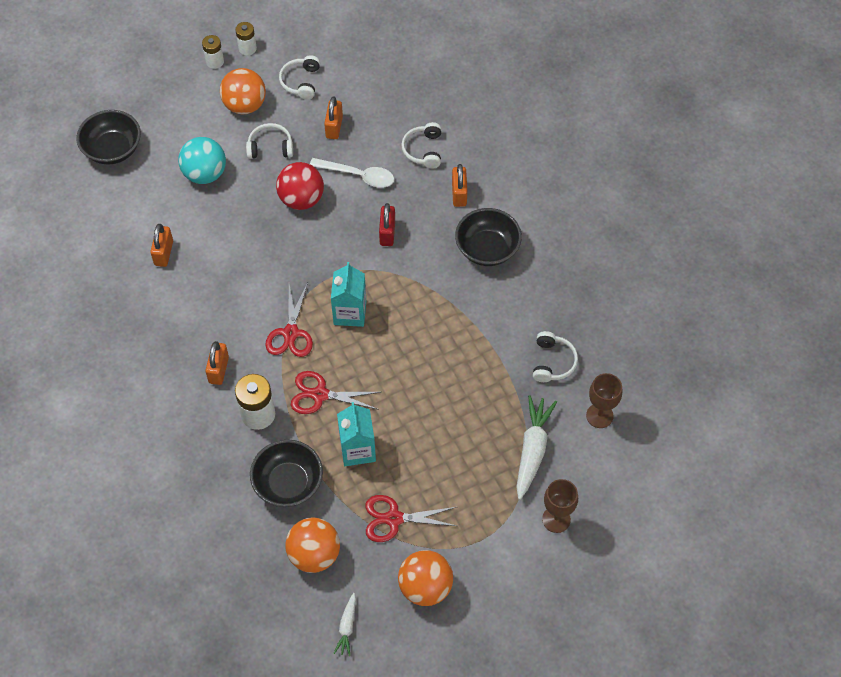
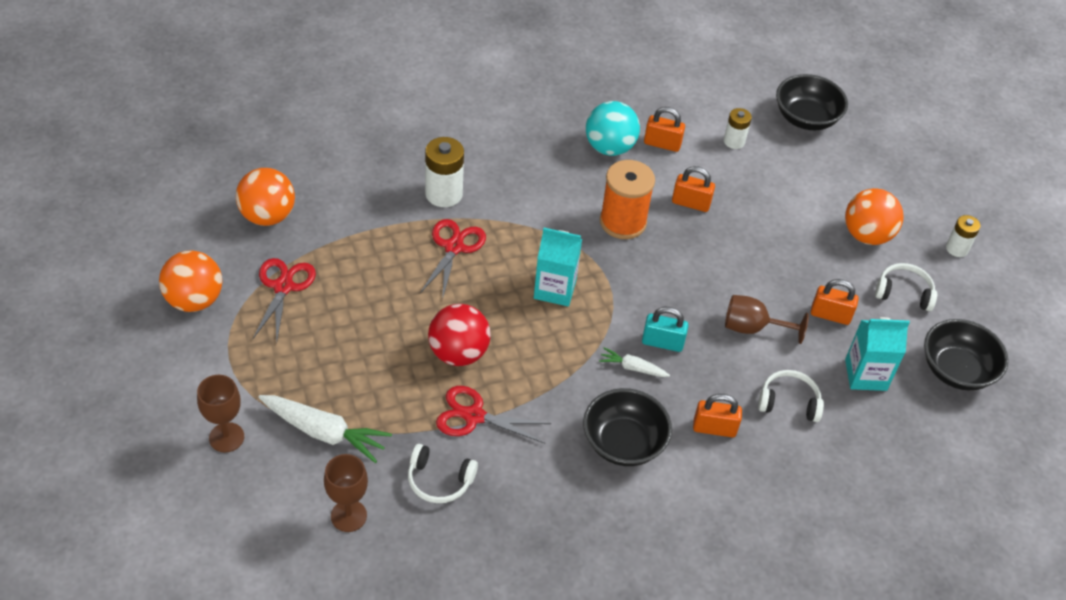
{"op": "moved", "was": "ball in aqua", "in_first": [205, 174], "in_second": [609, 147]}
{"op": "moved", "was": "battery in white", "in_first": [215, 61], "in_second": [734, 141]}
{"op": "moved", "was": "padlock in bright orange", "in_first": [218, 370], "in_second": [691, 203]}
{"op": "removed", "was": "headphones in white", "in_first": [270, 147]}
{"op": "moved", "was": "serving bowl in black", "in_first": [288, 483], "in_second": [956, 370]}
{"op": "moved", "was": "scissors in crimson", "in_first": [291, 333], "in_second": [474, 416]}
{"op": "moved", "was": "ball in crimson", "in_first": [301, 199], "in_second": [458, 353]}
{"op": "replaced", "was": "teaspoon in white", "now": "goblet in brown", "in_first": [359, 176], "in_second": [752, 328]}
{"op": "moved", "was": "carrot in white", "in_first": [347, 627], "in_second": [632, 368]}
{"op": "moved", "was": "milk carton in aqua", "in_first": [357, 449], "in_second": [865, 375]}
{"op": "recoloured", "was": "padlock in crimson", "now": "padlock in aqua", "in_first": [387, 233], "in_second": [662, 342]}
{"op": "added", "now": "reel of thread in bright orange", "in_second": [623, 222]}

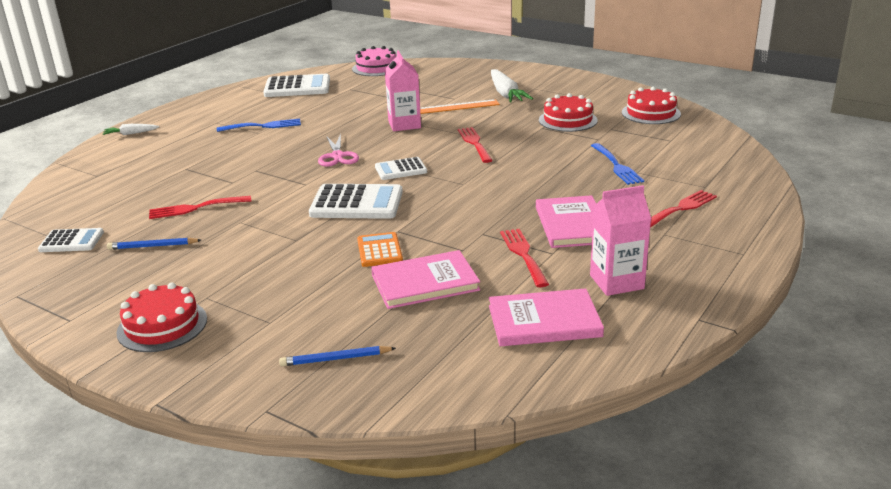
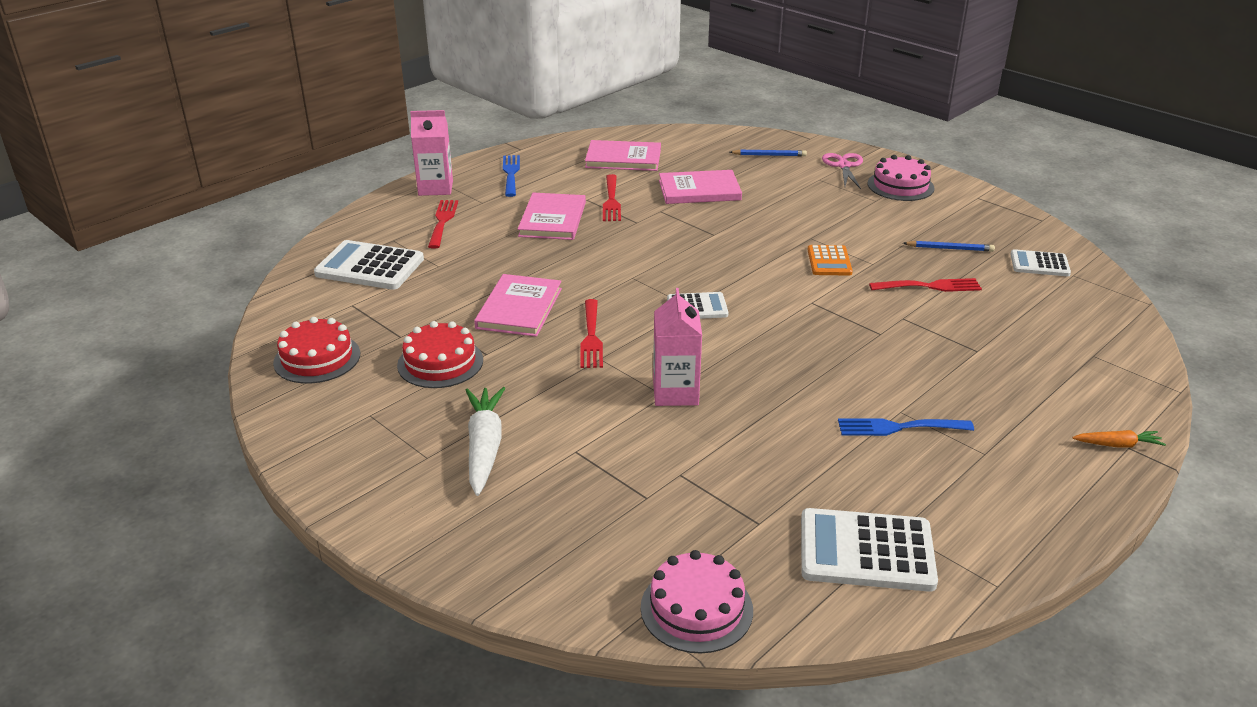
{"op": "recoloured", "was": "carrot in white", "now": "carrot in bright orange", "in_first": [131, 134], "in_second": [1117, 445]}
{"op": "recoloured", "was": "layer cake in crimson", "now": "layer cake in rosy", "in_first": [162, 325], "in_second": [900, 186]}
{"op": "moved", "was": "adding machine in white", "in_first": [356, 203], "in_second": [370, 267]}
{"op": "moved", "was": "scissors in rosy", "in_first": [337, 156], "in_second": [844, 166]}
{"op": "moved", "was": "adding machine in bright orange", "in_first": [379, 250], "in_second": [829, 261]}
{"op": "removed", "was": "straightedge in bright orange", "in_first": [458, 107]}
{"op": "moved", "was": "milk carton in rosy", "in_first": [616, 282], "in_second": [435, 188]}
{"op": "moved", "was": "fork in royal blue", "in_first": [617, 166], "in_second": [511, 174]}
{"op": "turned", "was": "fork in crimson", "in_first": [680, 208], "in_second": [442, 221], "clockwise": 120}
{"op": "added", "now": "hardback in rosy", "in_second": [519, 308]}

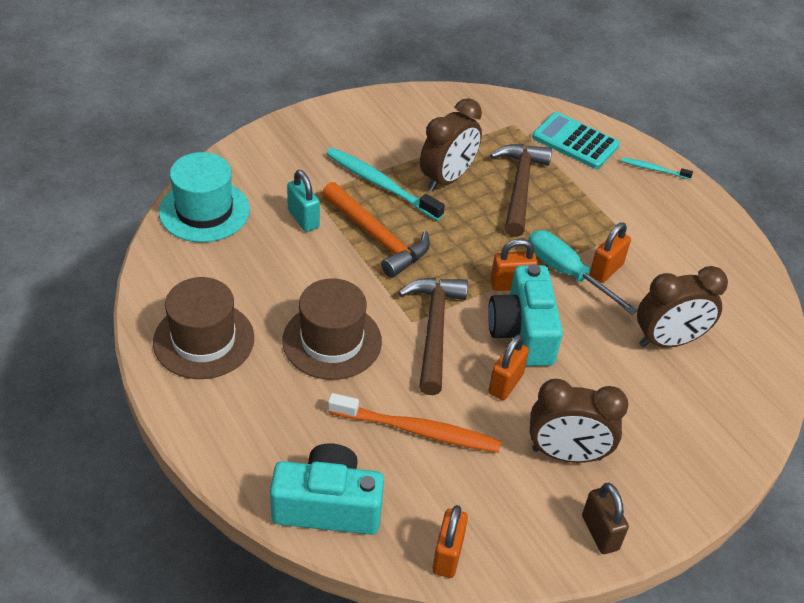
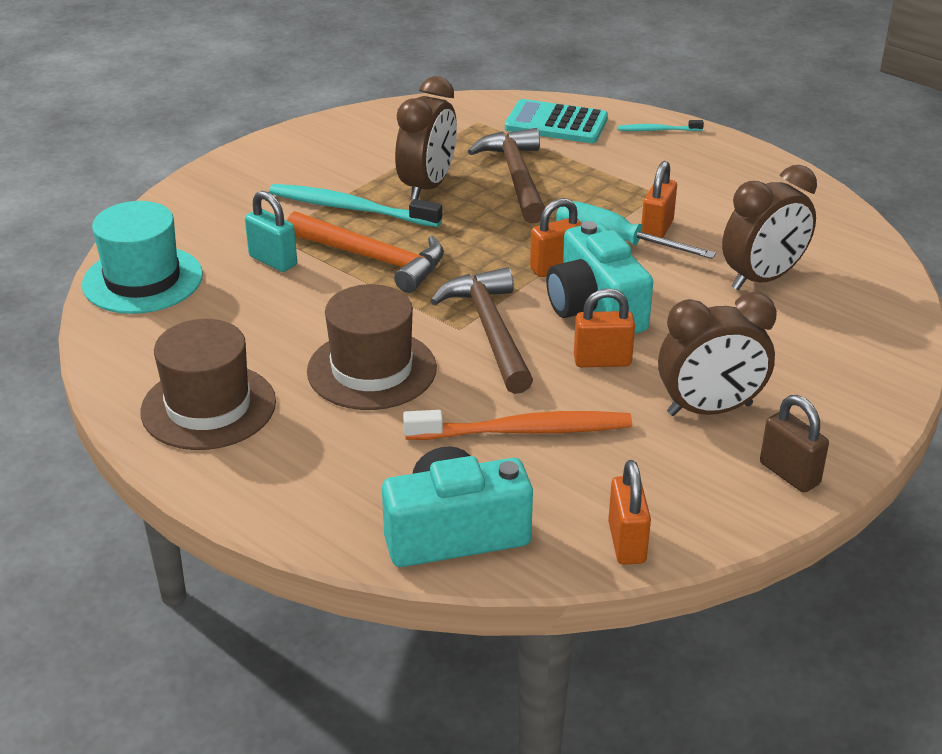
{"op": "turned", "was": "padlock in bright orange", "in_first": [505, 383], "in_second": [602, 361], "clockwise": 75}

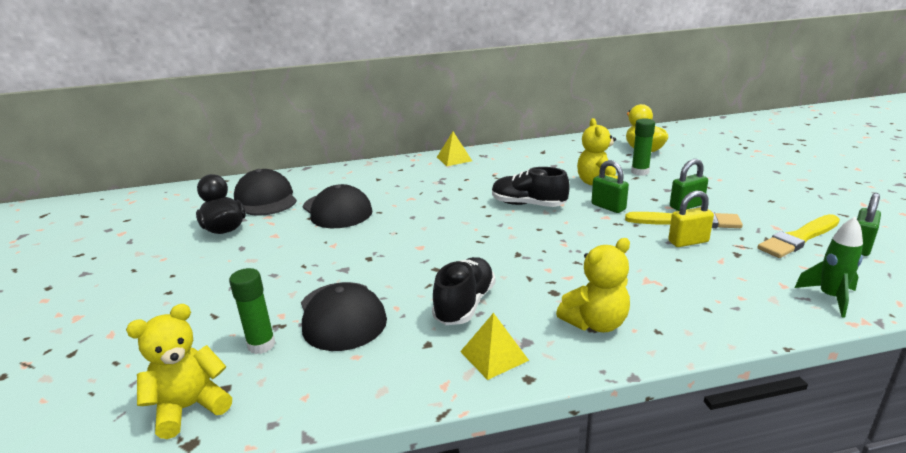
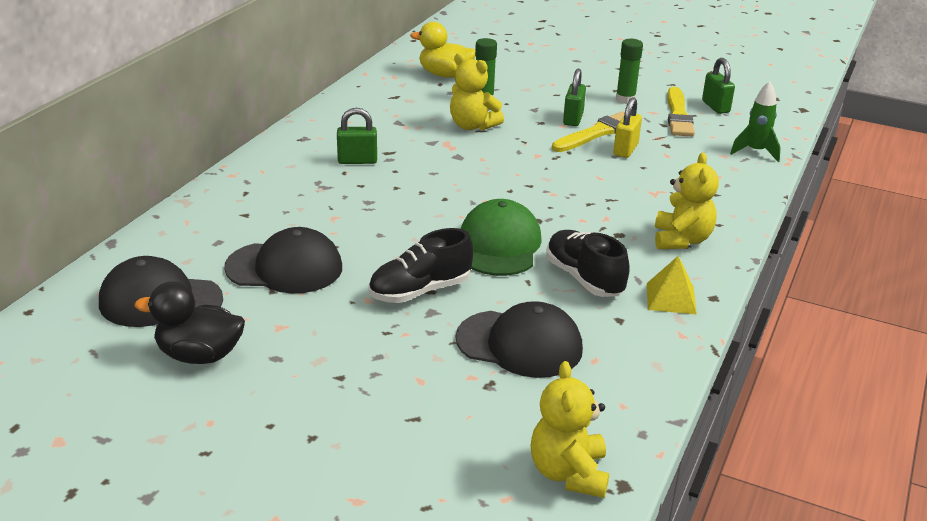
{"op": "moved", "was": "glue in green", "in_first": [261, 345], "in_second": [625, 99]}
{"op": "removed", "was": "pyramid in yellow", "in_first": [454, 159]}
{"op": "moved", "was": "shoe in black", "in_first": [528, 204], "in_second": [420, 291]}
{"op": "moved", "was": "padlock in green", "in_first": [608, 207], "in_second": [357, 161]}
{"op": "added", "now": "peaked cap in green", "in_second": [499, 245]}

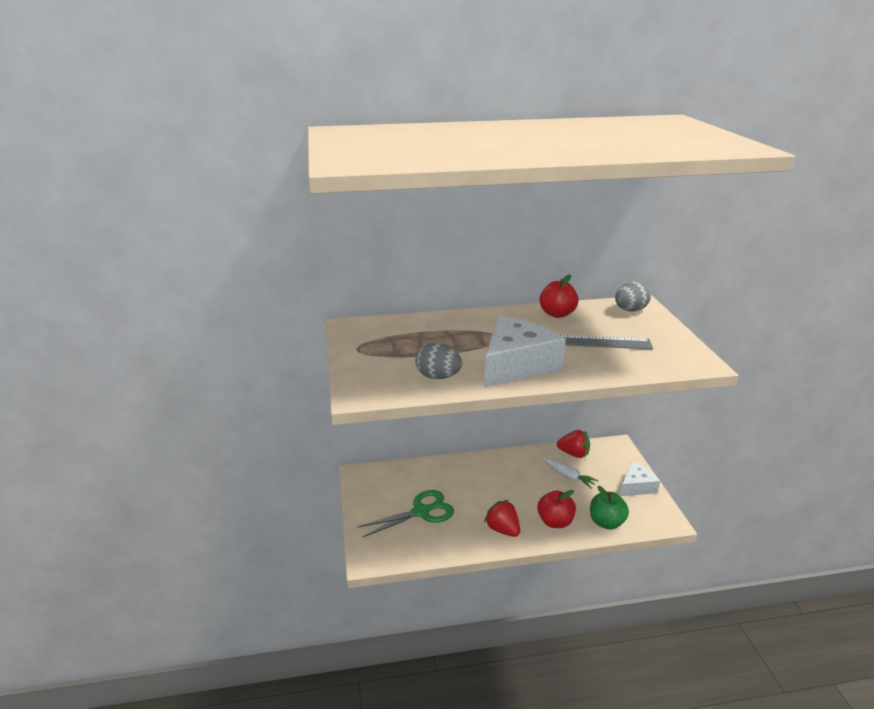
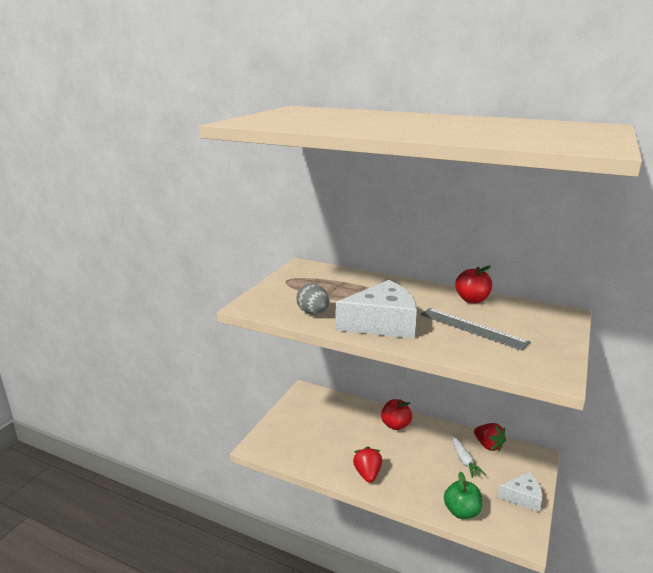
{"op": "removed", "was": "scissors in green", "in_first": [421, 512]}
{"op": "moved", "was": "apple fruit in crimson", "in_first": [555, 522], "in_second": [395, 425]}
{"op": "removed", "was": "egg in grey", "in_first": [630, 310]}

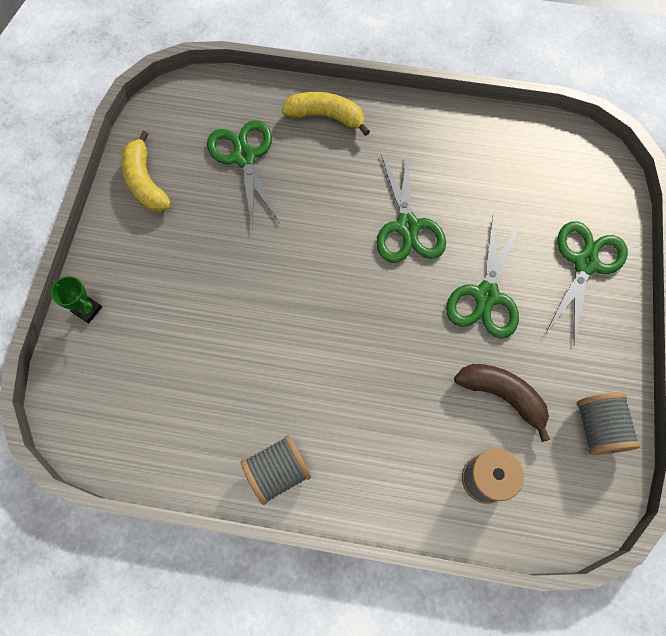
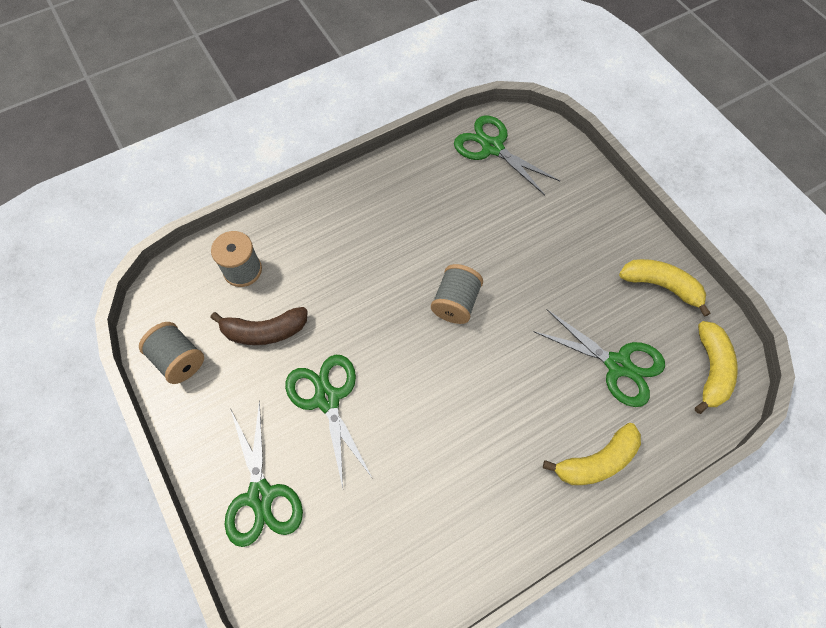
{"op": "removed", "was": "award cup in green", "in_first": [87, 310]}
{"op": "moved", "was": "reel of thread in grey", "in_first": [278, 471], "in_second": [455, 303]}
{"op": "moved", "was": "scissors in green", "in_first": [407, 226], "in_second": [492, 148]}
{"op": "added", "now": "banana fruit in yellow", "in_second": [711, 370]}

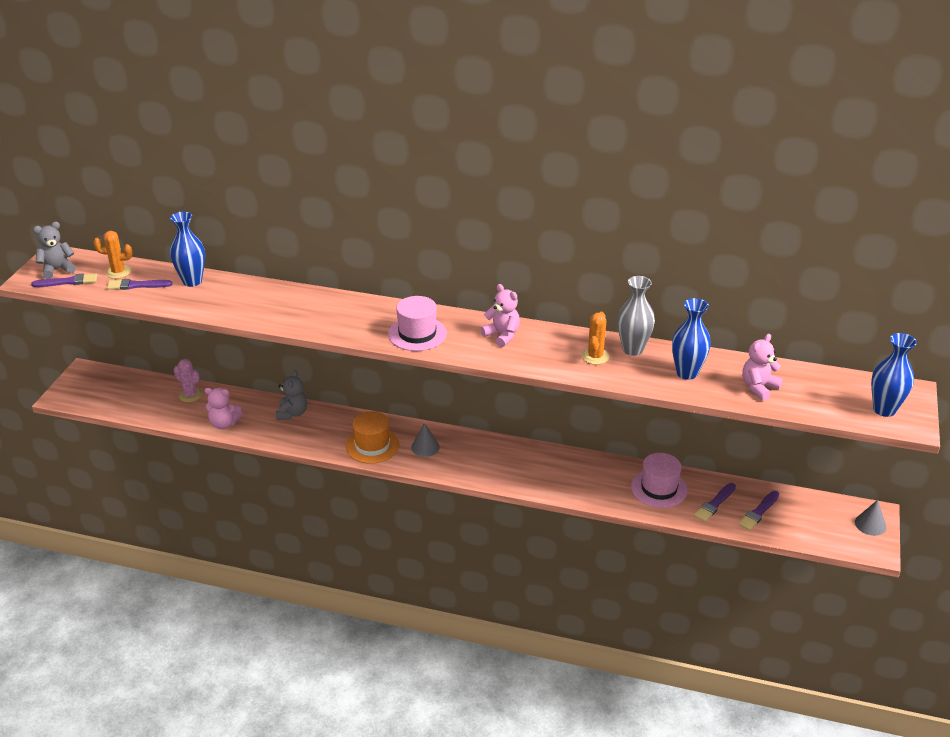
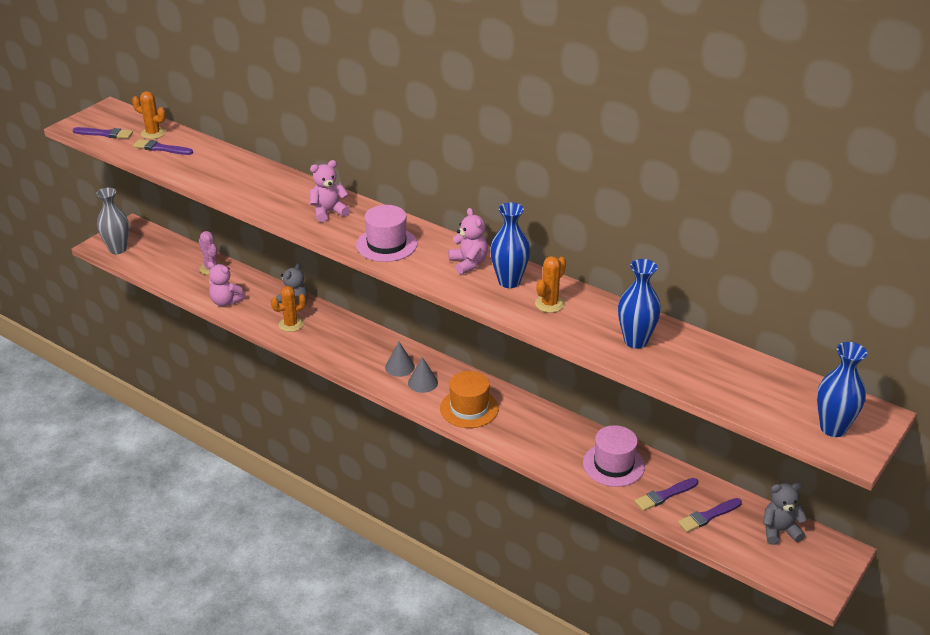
{"op": "moved", "was": "teddy in grey", "in_first": [57, 269], "in_second": [779, 531]}
{"op": "moved", "was": "vase in royal blue", "in_first": [192, 281], "in_second": [509, 281]}
{"op": "moved", "was": "tall hat in bright orange", "in_first": [372, 445], "in_second": [469, 408]}
{"op": "moved", "was": "vase in grey", "in_first": [633, 349], "in_second": [117, 249]}
{"op": "moved", "was": "teddy in rosy", "in_first": [758, 387], "in_second": [328, 212]}
{"op": "moved", "was": "solid cone in grey", "in_first": [870, 524], "in_second": [422, 382]}
{"op": "added", "now": "cactus in bright orange", "in_second": [291, 324]}

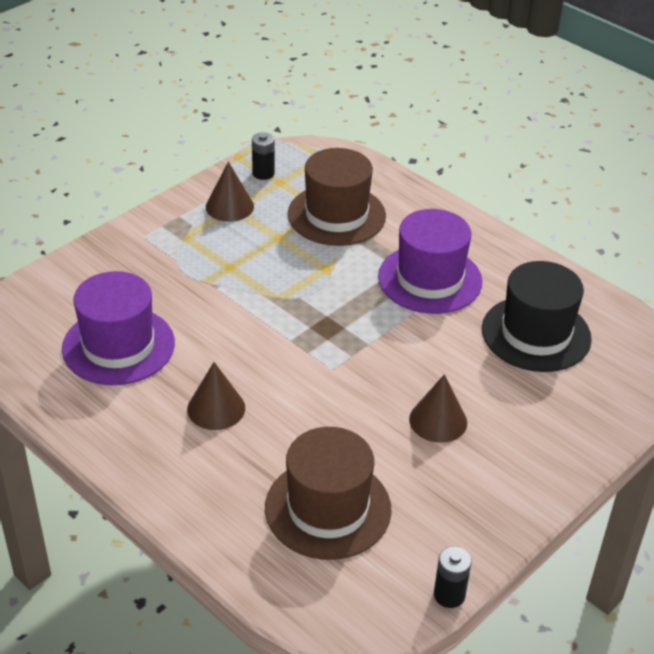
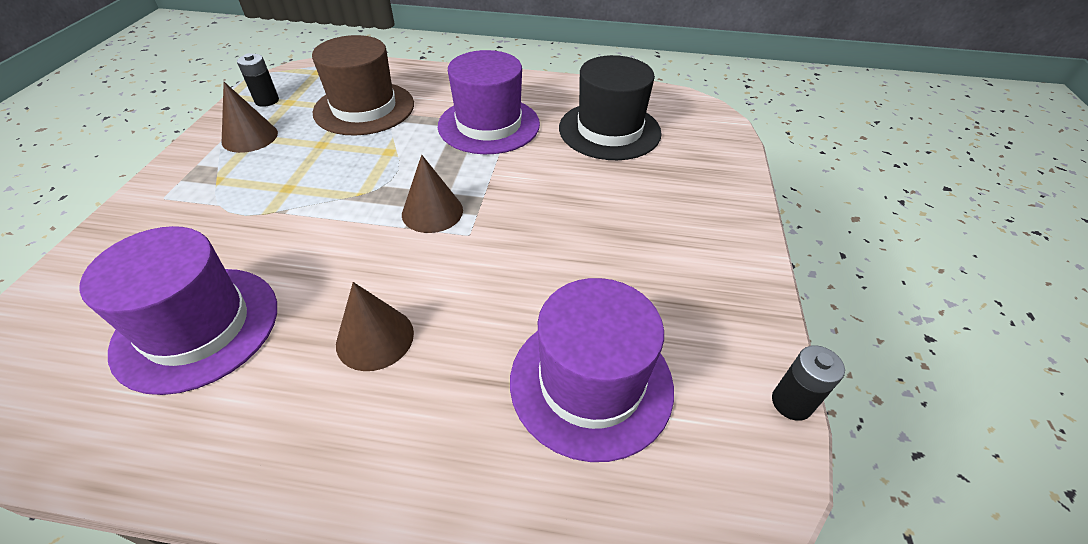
{"op": "recoloured", "was": "tall hat in brown", "now": "tall hat in violet", "in_first": [328, 508], "in_second": [591, 382]}
{"op": "moved", "was": "solid cone in brown", "in_first": [438, 420], "in_second": [432, 212]}

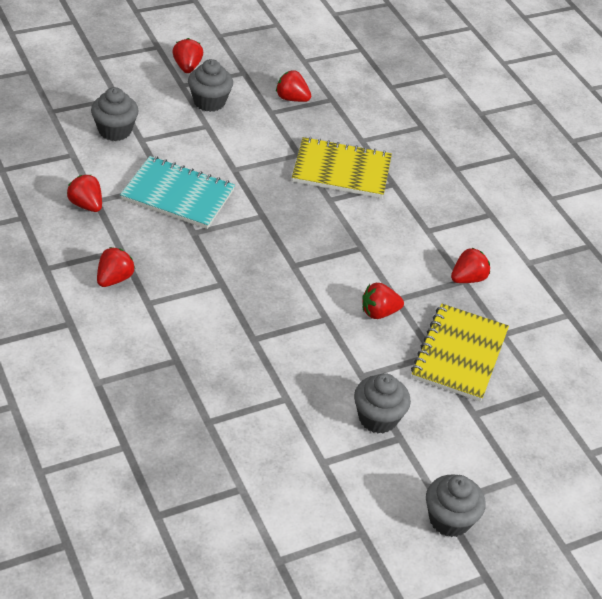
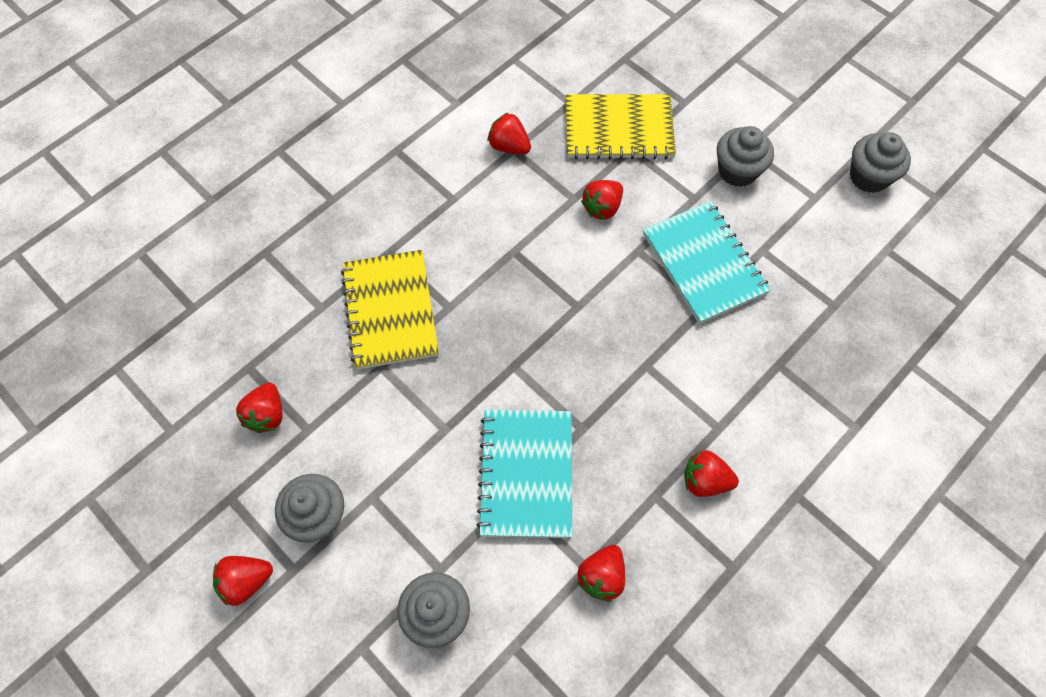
{"op": "turned", "was": "strawberry in crimson", "in_first": [379, 312], "in_second": [602, 208], "clockwise": 75}
{"op": "moved", "was": "fairy cake in grey", "in_first": [449, 519], "in_second": [869, 177]}
{"op": "added", "now": "notepad in aqua", "in_second": [703, 264]}

